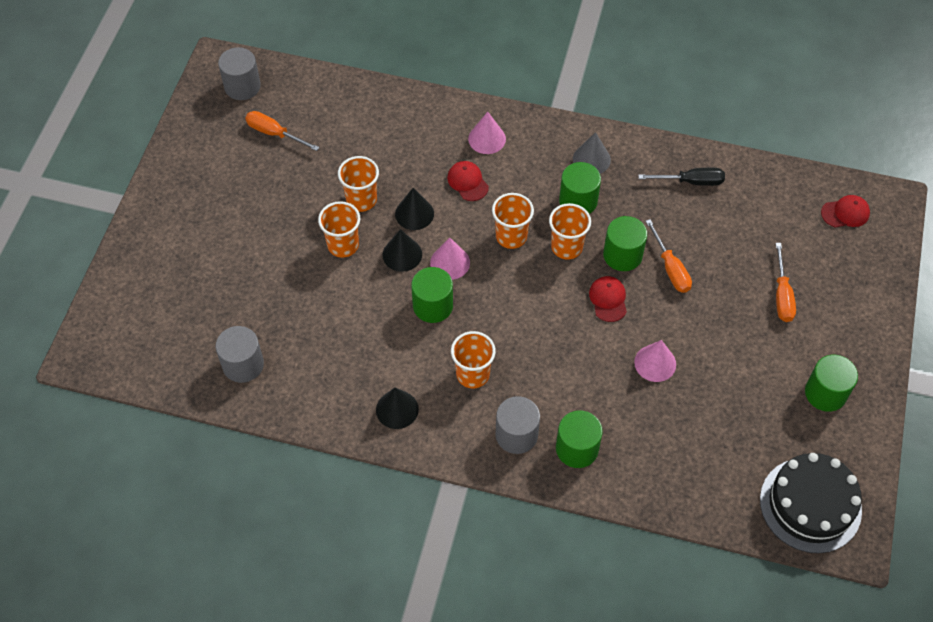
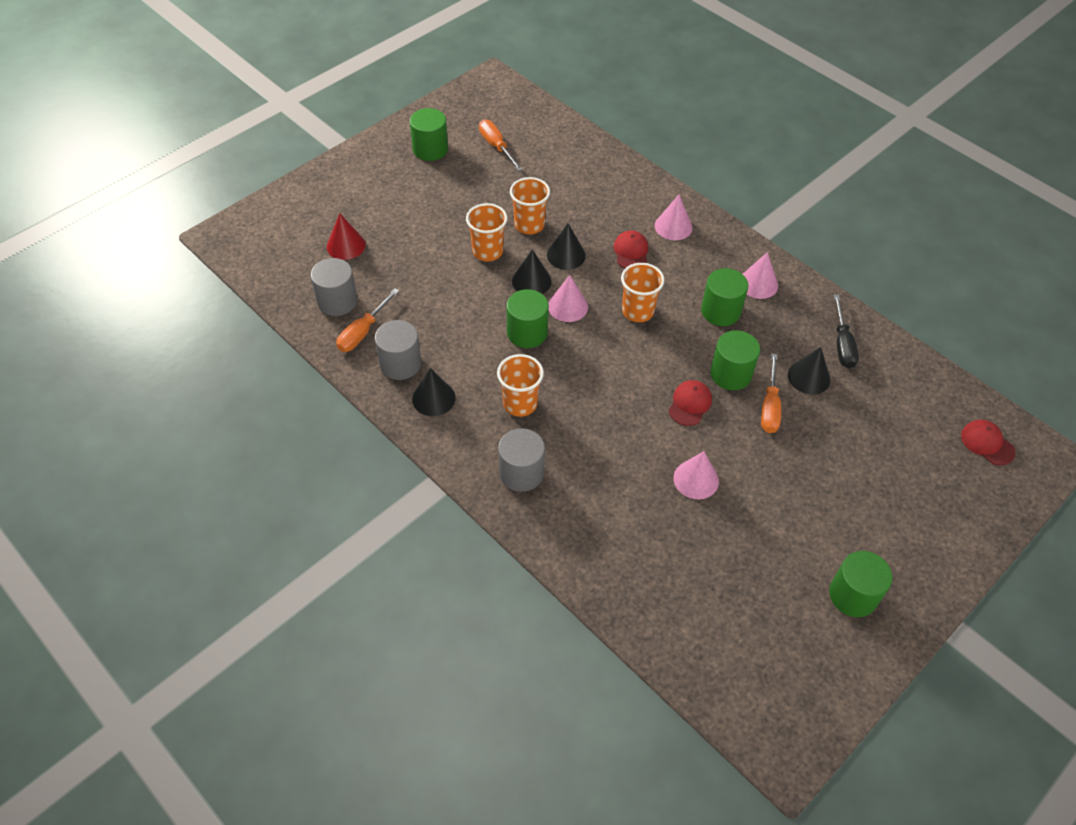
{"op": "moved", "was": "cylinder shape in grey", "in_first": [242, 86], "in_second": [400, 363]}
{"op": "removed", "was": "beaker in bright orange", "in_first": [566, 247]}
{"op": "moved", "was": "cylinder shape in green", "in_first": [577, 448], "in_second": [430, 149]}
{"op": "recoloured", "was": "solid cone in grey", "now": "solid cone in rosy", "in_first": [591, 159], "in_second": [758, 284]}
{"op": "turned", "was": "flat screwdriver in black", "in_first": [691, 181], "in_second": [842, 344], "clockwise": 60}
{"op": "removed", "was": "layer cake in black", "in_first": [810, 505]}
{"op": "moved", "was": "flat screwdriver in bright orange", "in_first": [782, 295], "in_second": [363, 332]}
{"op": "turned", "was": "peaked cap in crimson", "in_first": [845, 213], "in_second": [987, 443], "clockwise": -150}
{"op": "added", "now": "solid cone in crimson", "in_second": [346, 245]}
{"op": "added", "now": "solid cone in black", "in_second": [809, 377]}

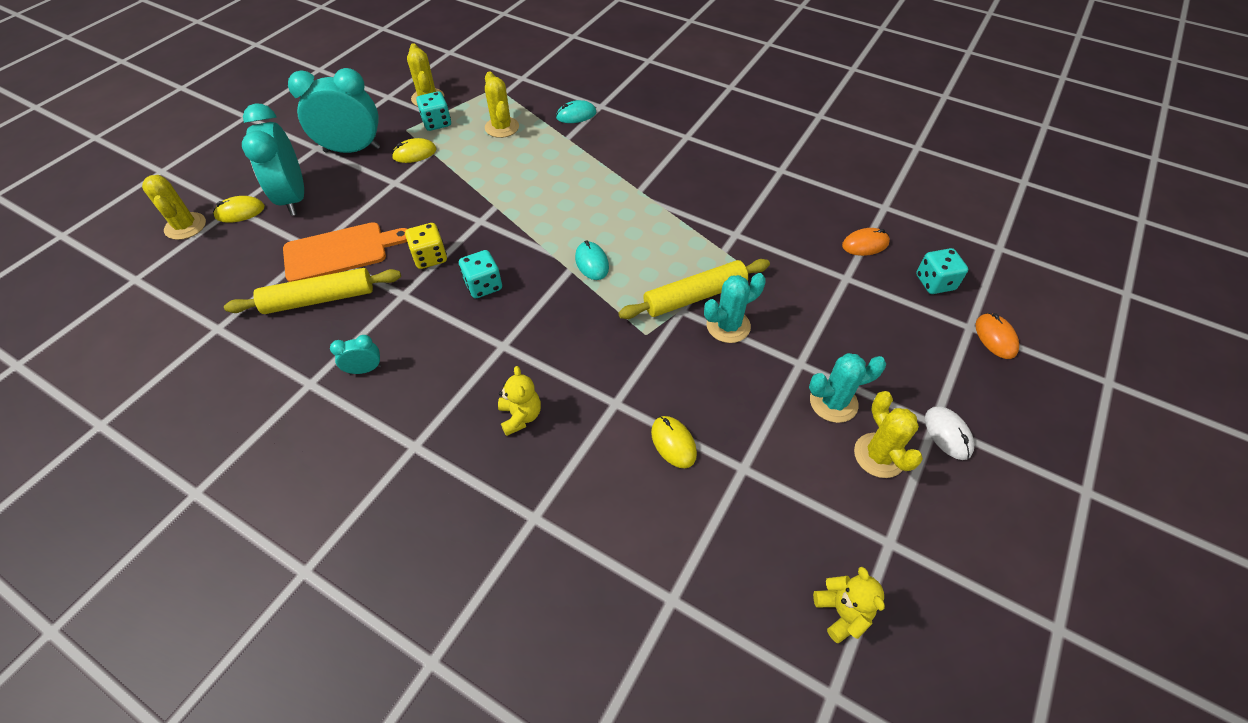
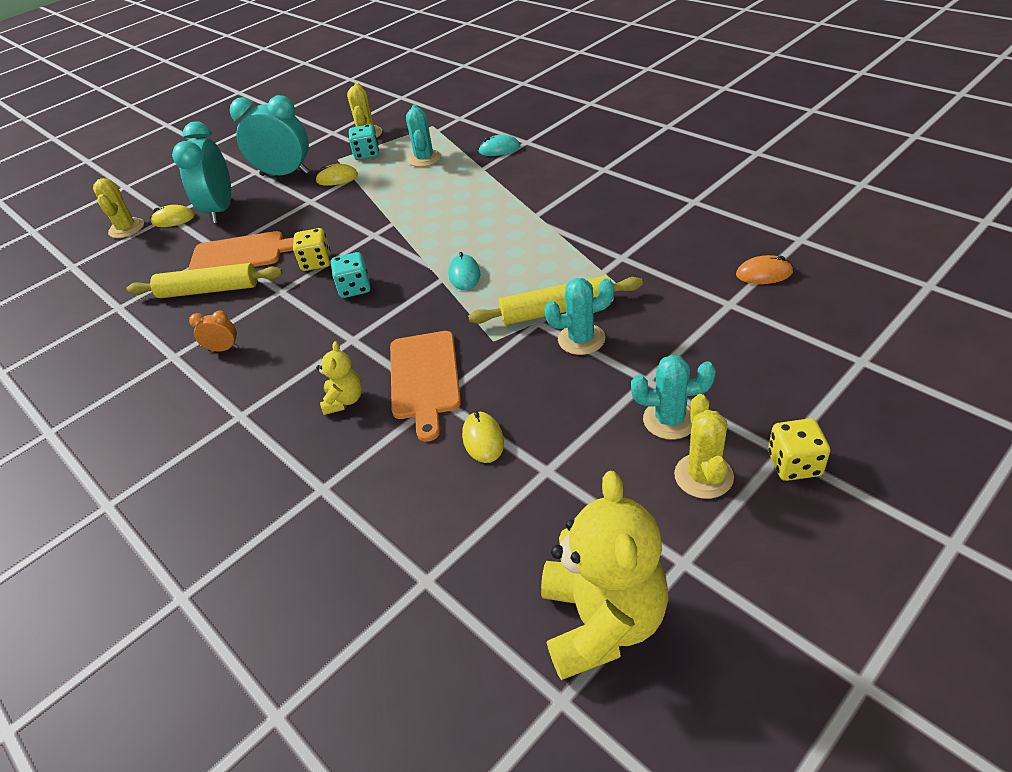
{"op": "recoloured", "was": "clock in aqua", "now": "clock in bright orange", "in_first": [365, 369], "in_second": [223, 349]}
{"op": "recoloured", "was": "cactus in yellow", "now": "cactus in aqua", "in_first": [502, 127], "in_second": [424, 158]}
{"op": "resized", "was": "teddy in yellow", "in_first": [842, 612], "in_second": [602, 622], "ratio": 2.09}
{"op": "removed", "was": "dice in aqua", "in_first": [935, 282]}
{"op": "replaced", "was": "computer mouse in white", "now": "dice in yellow", "in_first": [947, 434], "in_second": [794, 464]}
{"op": "removed", "was": "computer mouse in bright orange", "in_first": [995, 337]}
{"op": "added", "now": "cutting board in bright orange", "in_second": [424, 378]}

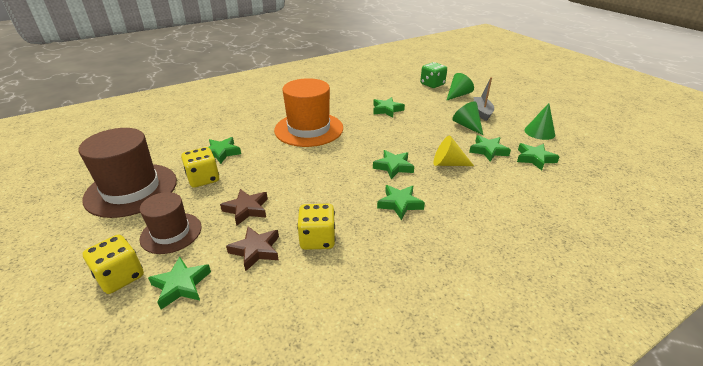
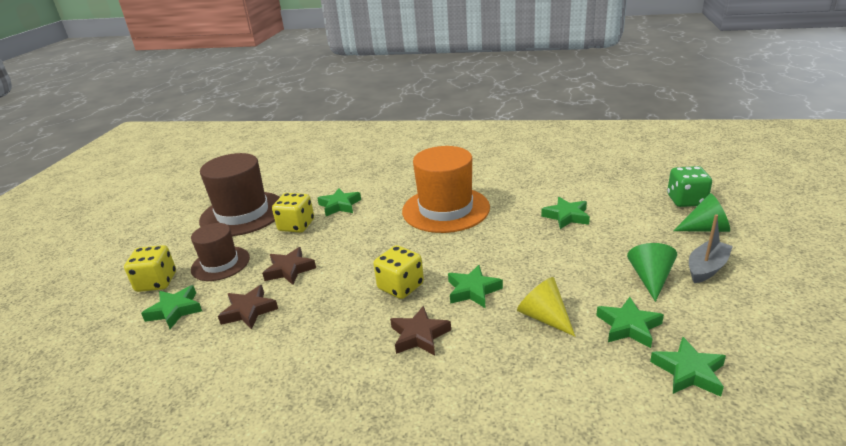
{"op": "moved", "was": "dice in yellow", "in_first": [317, 239], "in_second": [400, 286]}
{"op": "recoloured", "was": "star in green", "now": "star in brown", "in_first": [400, 204], "in_second": [419, 335]}
{"op": "removed", "was": "solid cone in green", "in_first": [539, 132]}

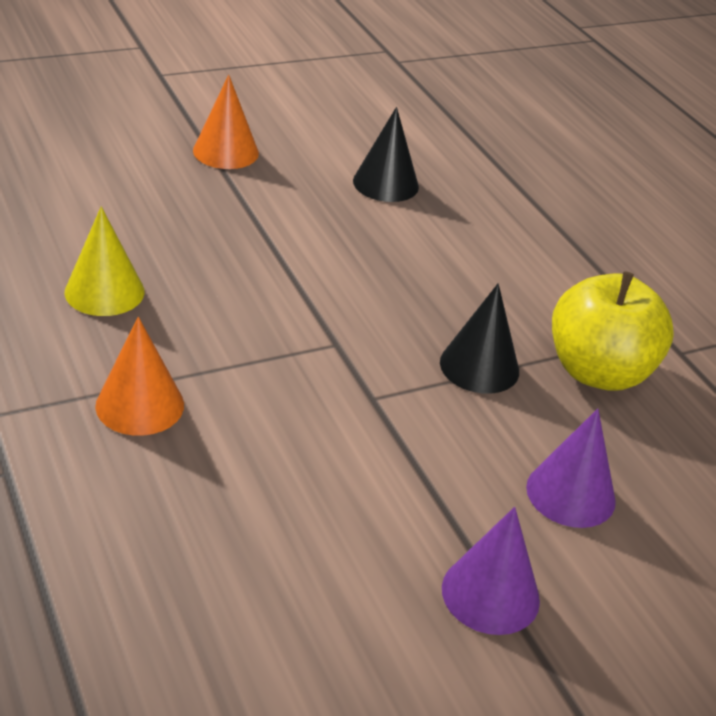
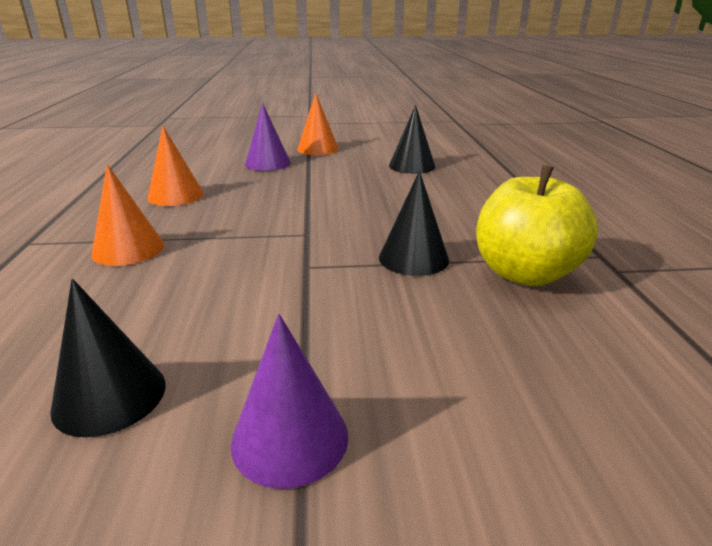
{"op": "recoloured", "was": "solid cone in yellow", "now": "solid cone in bright orange", "in_first": [104, 291], "in_second": [175, 195]}
{"op": "moved", "was": "solid cone in violet", "in_first": [570, 493], "in_second": [267, 163]}
{"op": "added", "now": "solid cone in black", "in_second": [110, 396]}

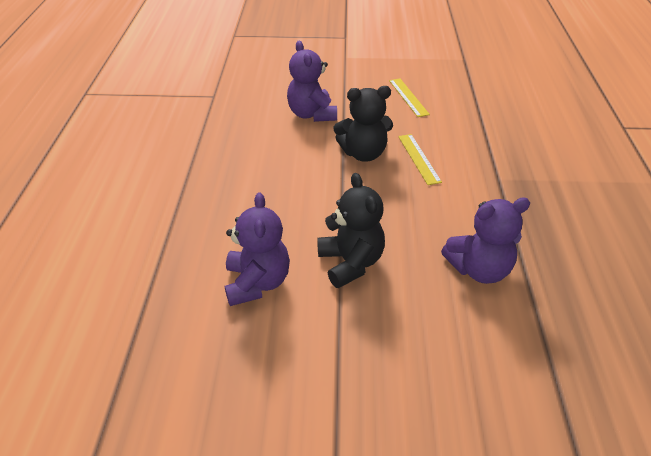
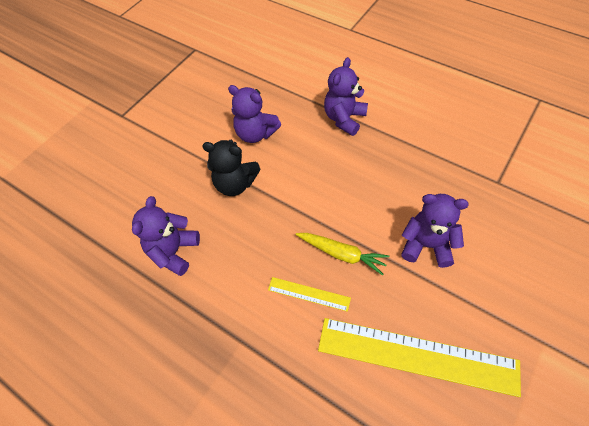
{"op": "replaced", "was": "teddy in black", "now": "carrot in yellow", "in_first": [363, 153], "in_second": [342, 254]}
{"op": "resized", "was": "straightedge in yellow", "in_first": [408, 97], "in_second": [417, 356], "ratio": 2.19}
{"op": "added", "now": "teddy in violet", "in_second": [344, 119]}

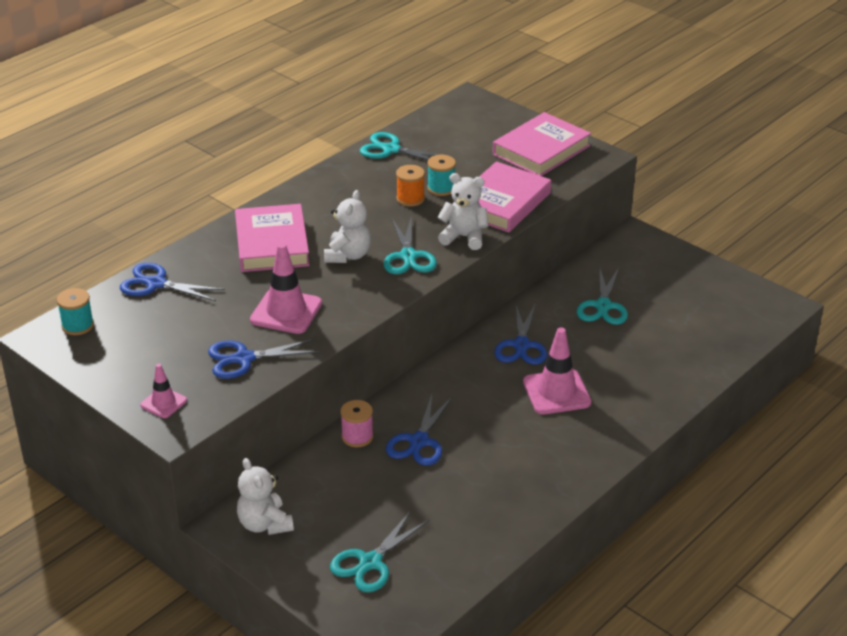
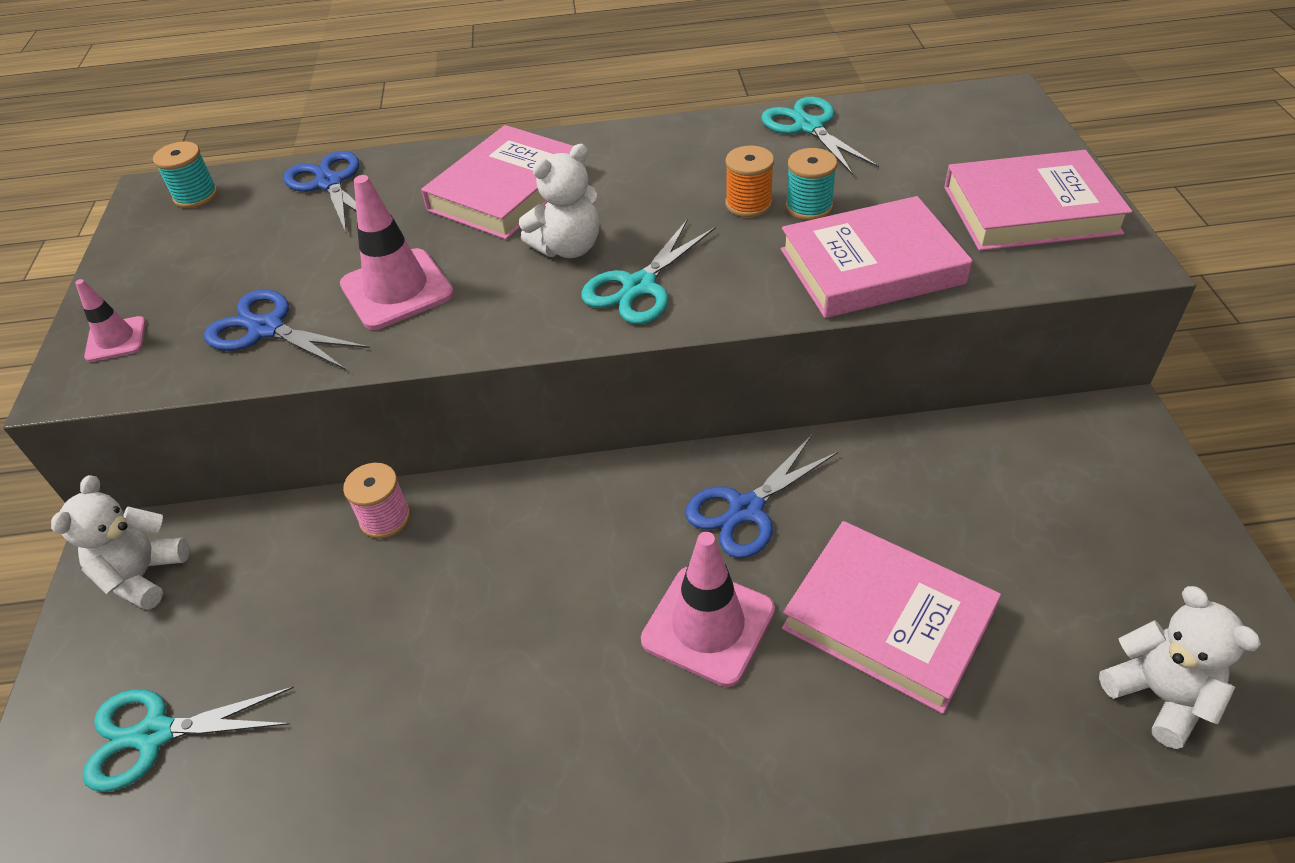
{"op": "removed", "was": "scissors in royal blue", "in_first": [419, 441]}
{"op": "moved", "was": "teddy in white", "in_first": [464, 237], "in_second": [1159, 695]}
{"op": "removed", "was": "scissors in aqua", "in_first": [603, 306]}
{"op": "added", "now": "hardback in rosy", "in_second": [888, 619]}

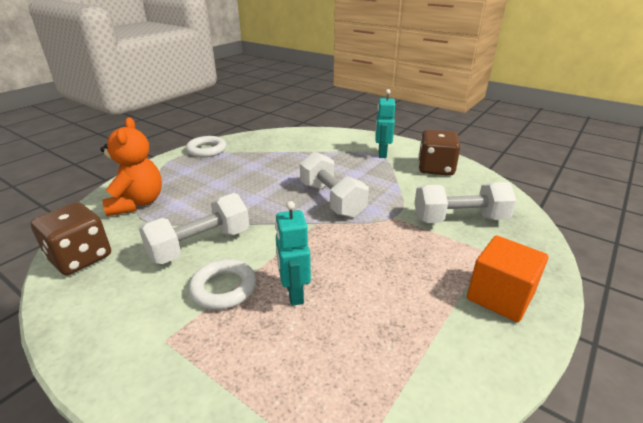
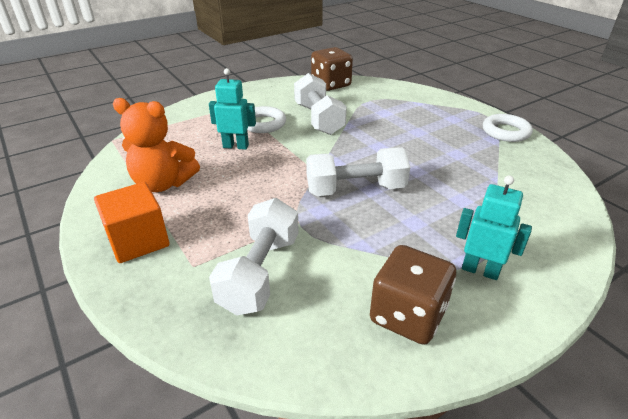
{"op": "moved", "was": "teddy in bright orange", "in_first": [137, 203], "in_second": [163, 183]}

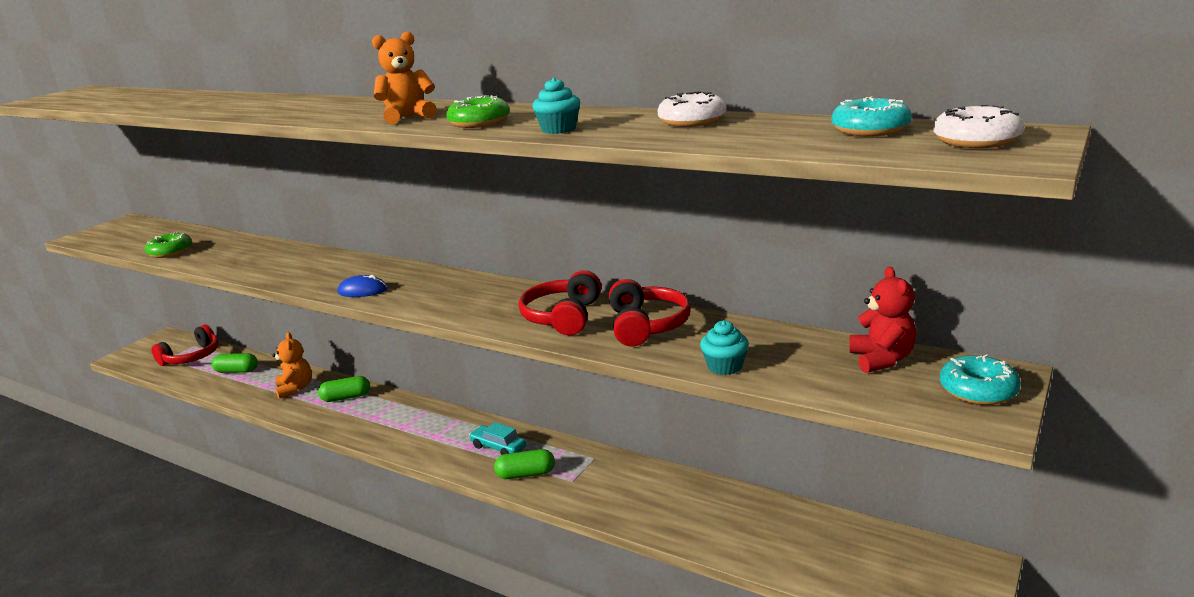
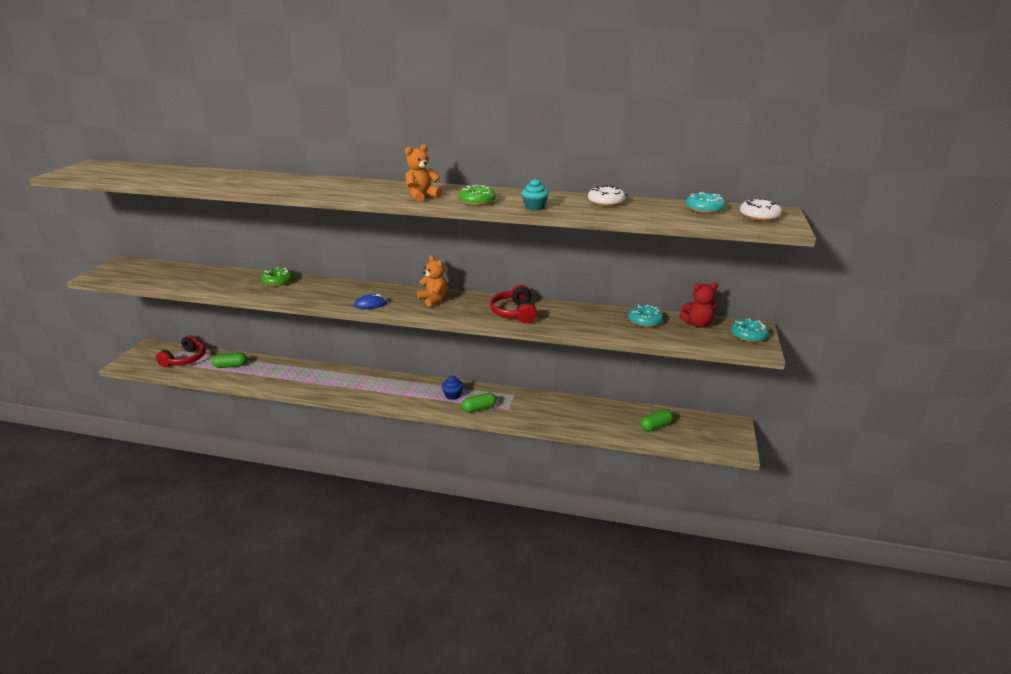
{"op": "moved", "was": "glazed donut in green", "in_first": [170, 252], "in_second": [278, 281]}
{"op": "moved", "was": "teddy in bright orange", "in_first": [295, 388], "in_second": [433, 300]}
{"op": "moved", "was": "pill shape in green", "in_first": [346, 397], "in_second": [655, 426]}
{"op": "replaced", "was": "automobile in aqua", "now": "fairy cake in royal blue", "in_first": [498, 447], "in_second": [452, 395]}
{"op": "removed", "was": "headphones in crimson", "in_first": [646, 326]}
{"op": "removed", "was": "fairy cake in aqua", "in_first": [724, 366]}
{"op": "turned", "was": "teddy in crimson", "in_first": [881, 359], "in_second": [697, 324], "clockwise": 105}
{"op": "added", "now": "glazed donut in aqua", "in_second": [645, 321]}

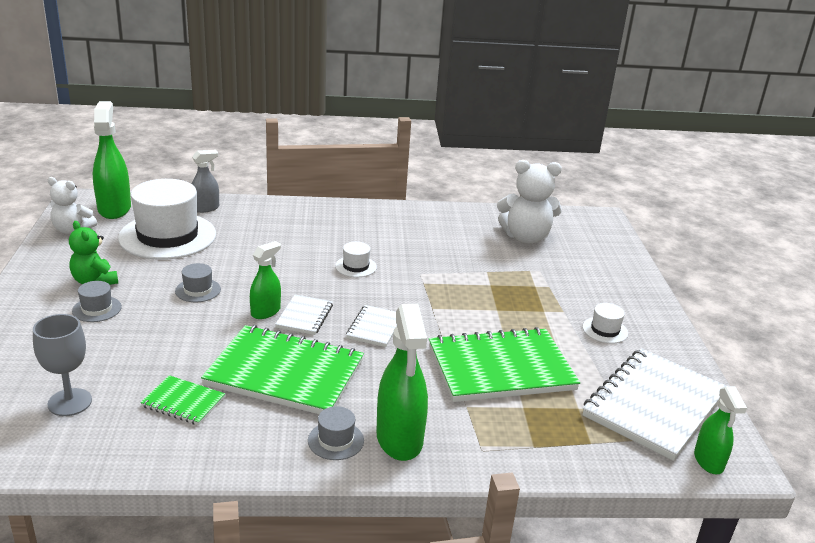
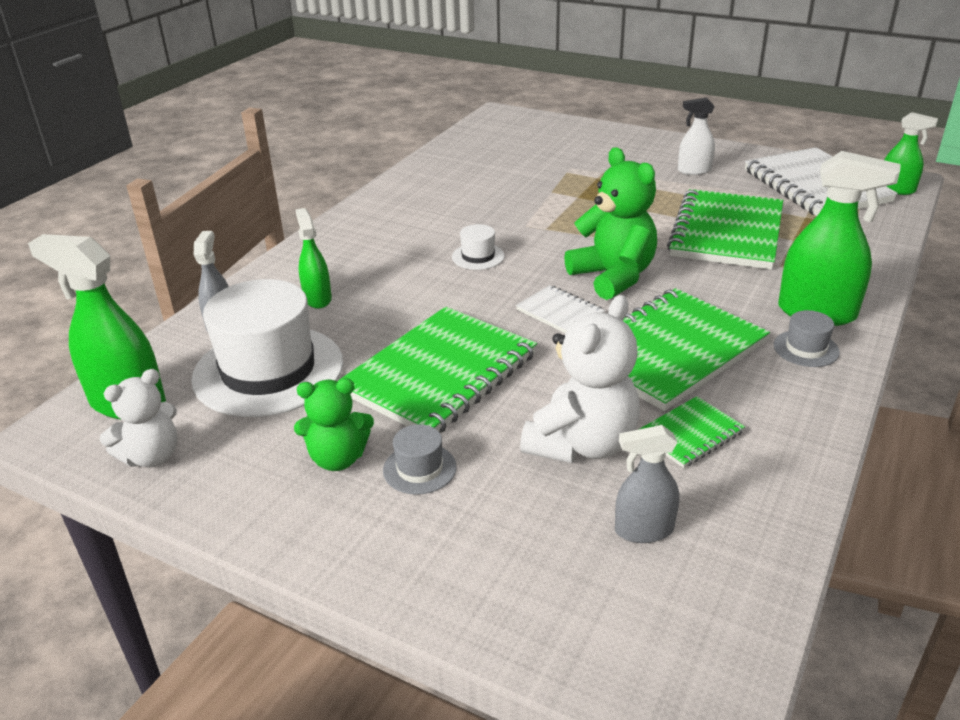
{"op": "replaced", "was": "goblet in grey", "now": "spray cleaner in grey", "in_first": [70, 402], "in_second": [643, 530]}
{"op": "replaced", "was": "tall hat in grey", "now": "notepad in green", "in_first": [198, 290], "in_second": [440, 374]}
{"op": "moved", "was": "spray cleaner in green", "in_first": [266, 312], "in_second": [317, 298]}
{"op": "replaced", "was": "notepad in white", "now": "teddy in green", "in_first": [375, 327], "in_second": [613, 277]}
{"op": "moved", "was": "teddy in white", "in_first": [526, 237], "in_second": [582, 444]}
{"op": "replaced", "was": "tall hat in white", "now": "spray cleaner in white", "in_first": [605, 330], "in_second": [694, 171]}

